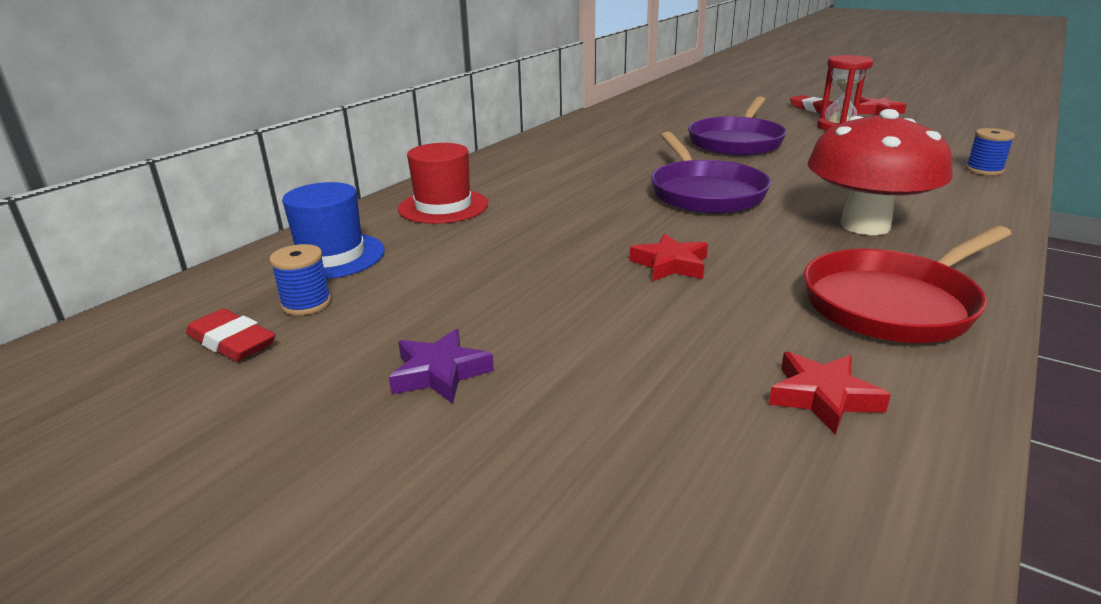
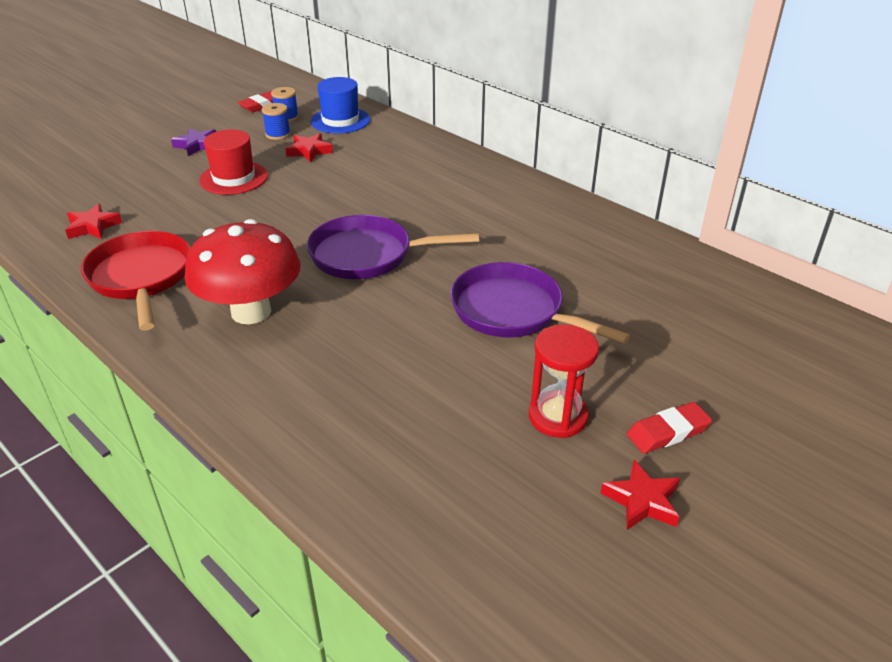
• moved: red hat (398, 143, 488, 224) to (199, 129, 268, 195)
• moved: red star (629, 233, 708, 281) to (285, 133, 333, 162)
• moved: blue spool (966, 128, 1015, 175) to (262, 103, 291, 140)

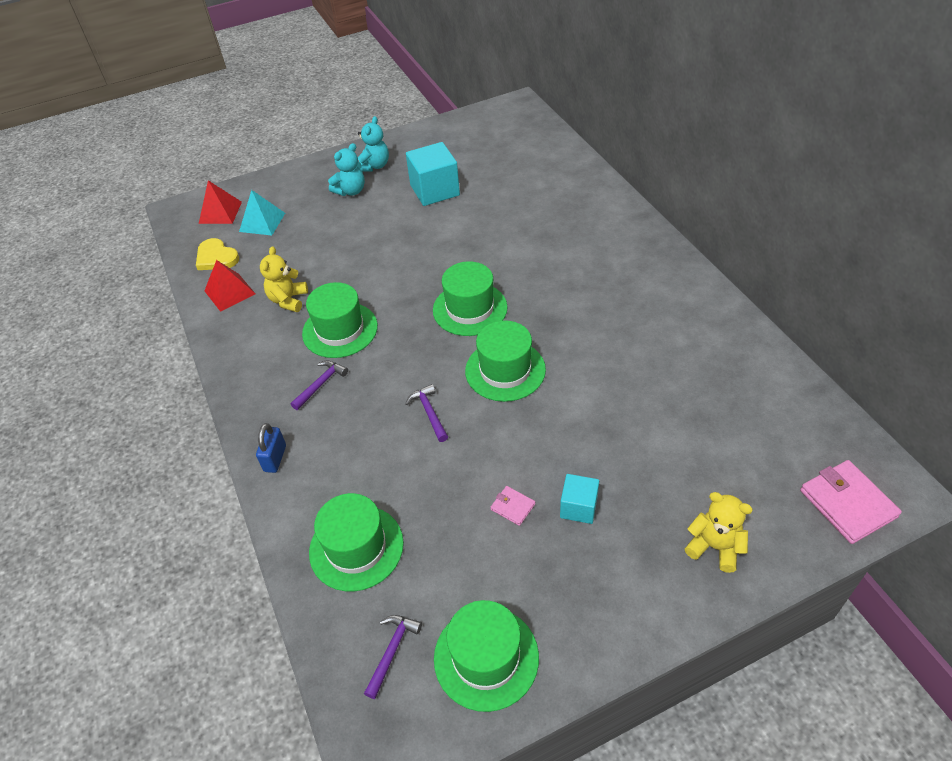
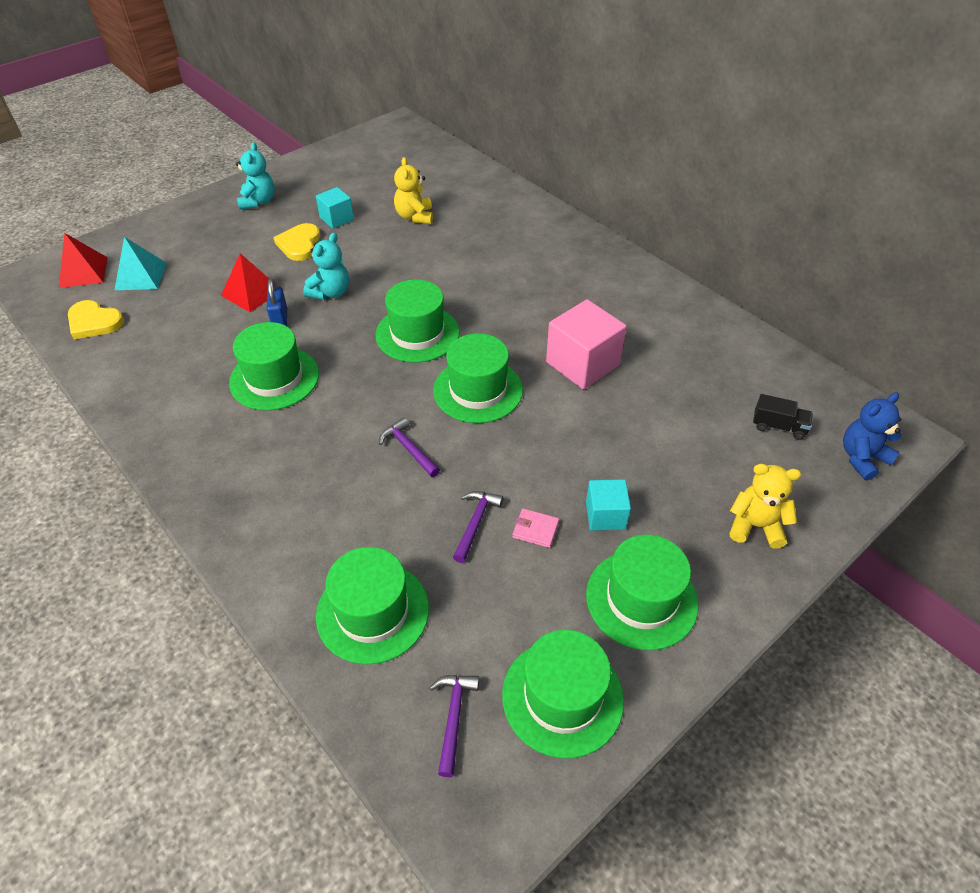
• moved: red pyramid (204, 260, 255, 312) to (221, 253, 278, 312)
• moved: blue padlock (256, 423, 286, 473) to (267, 278, 287, 326)
• moved: yellow teddy bear (260, 246, 308, 312) to (394, 157, 433, 224)
• moved: purple hammer (291, 361, 348, 410) to (453, 491, 504, 563)
• moved: turquoise teddy bear (328, 143, 365, 196) to (303, 233, 349, 300)
• resized: turquoise cube (406, 142, 460, 206) = (316, 187, 354, 229) x0.58
• replaced: pink wallet (800, 460, 902, 544) to blue teddy bear (843, 392, 901, 481)
• added: yellow heart (273, 223, 320, 261)
• added: pink cube (546, 299, 627, 389)
• added: green hat (586, 534, 699, 650)
• added: black truck (753, 394, 813, 440)

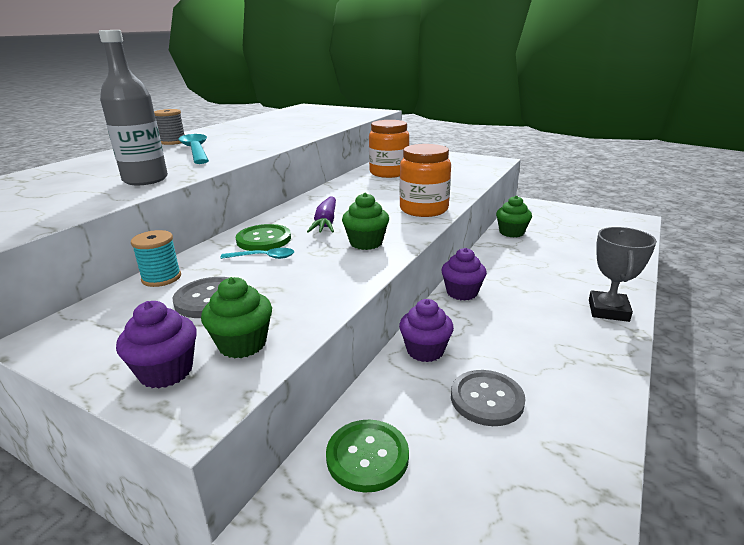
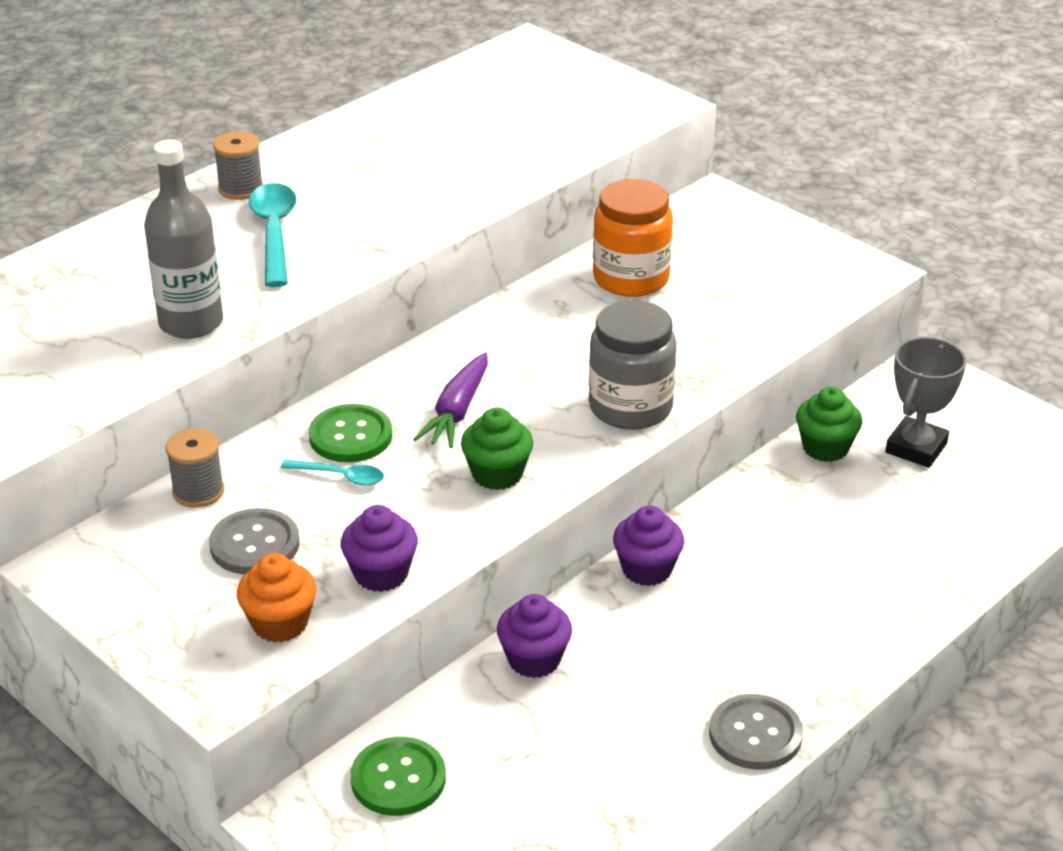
• moved: purple cupcake (116, 301, 197, 389) to (341, 505, 418, 592)
• recoloured: turquoise spool (131, 230, 181, 287) to grey spool (166, 428, 224, 508)
• recoloured: green cupcake (201, 277, 272, 358) to orange cupcake (237, 553, 317, 643)
• recoloured: orange jar (400, 144, 451, 217) to grey jar (589, 300, 677, 430)
• moved: grey button (451, 370, 526, 426) to (709, 694, 803, 770)
• moved: grey trophy (589, 227, 657, 322) to (885, 337, 966, 468)

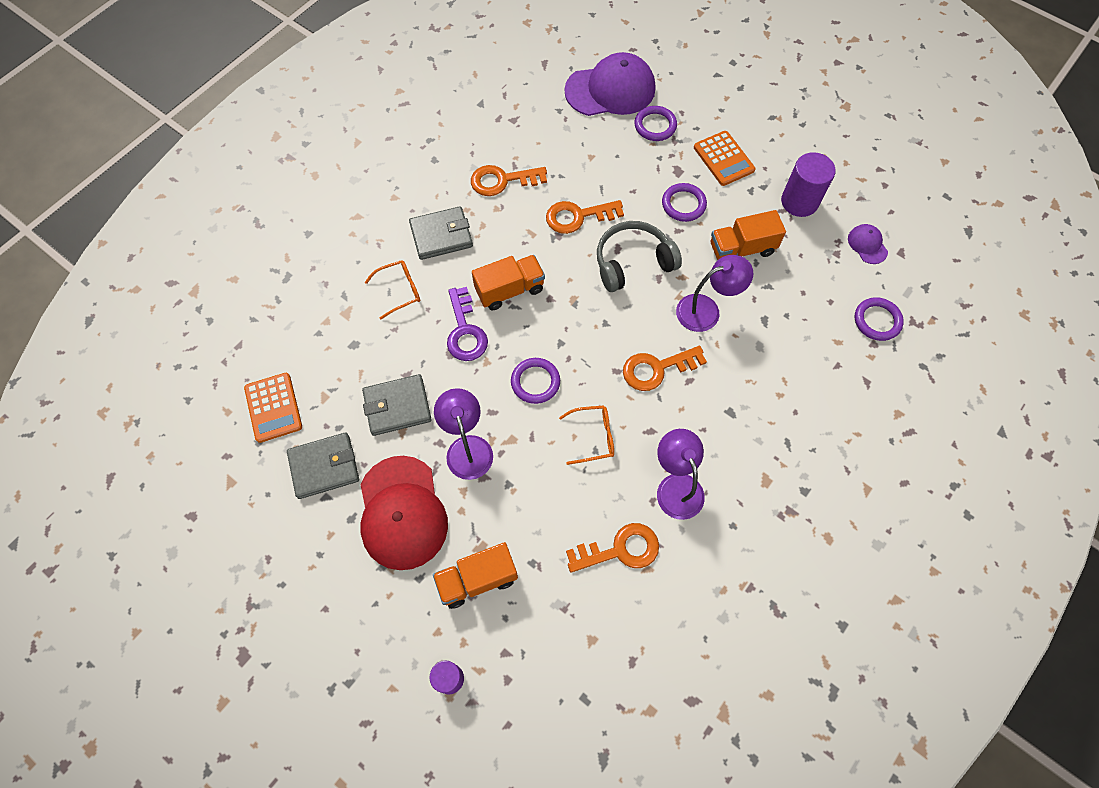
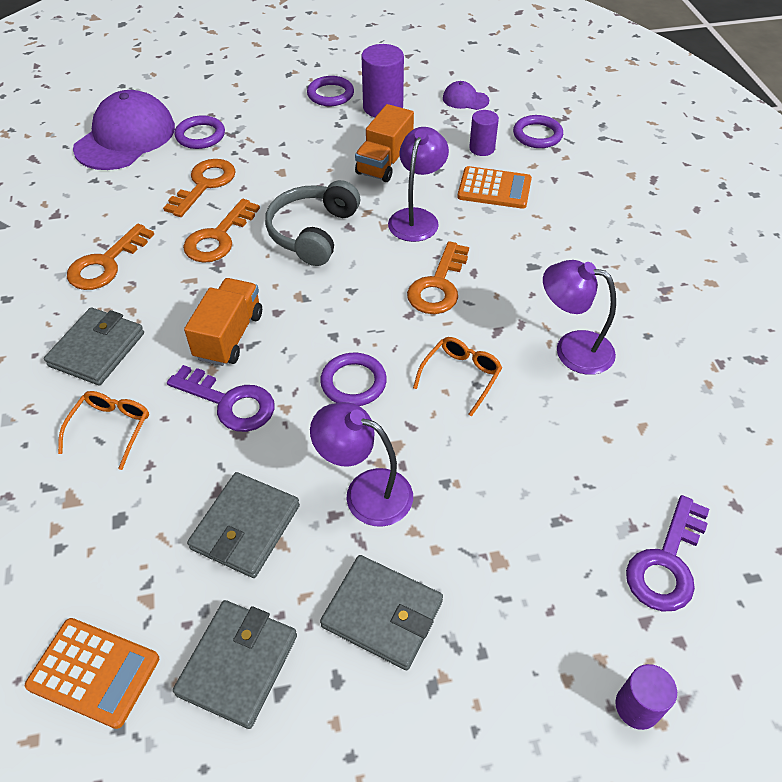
• replaced: red cap (360, 456, 448, 570) to grey wallet (320, 555, 443, 670)
• removed: orange truck (433, 542, 518, 609)
• moved: orange key (566, 523, 659, 572) to (163, 159, 236, 217)
• moved: purple ring (662, 183, 707, 222) to (307, 76, 354, 106)
• moved: orange calculator (694, 131, 755, 186) to (457, 166, 532, 209)
• added: purple cylinder (469, 110, 499, 156)
• added: purple key (626, 495, 709, 612)

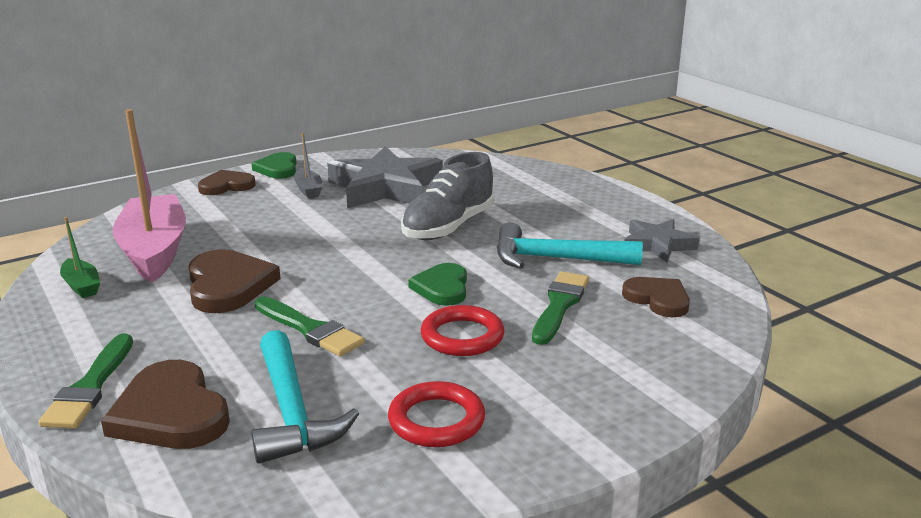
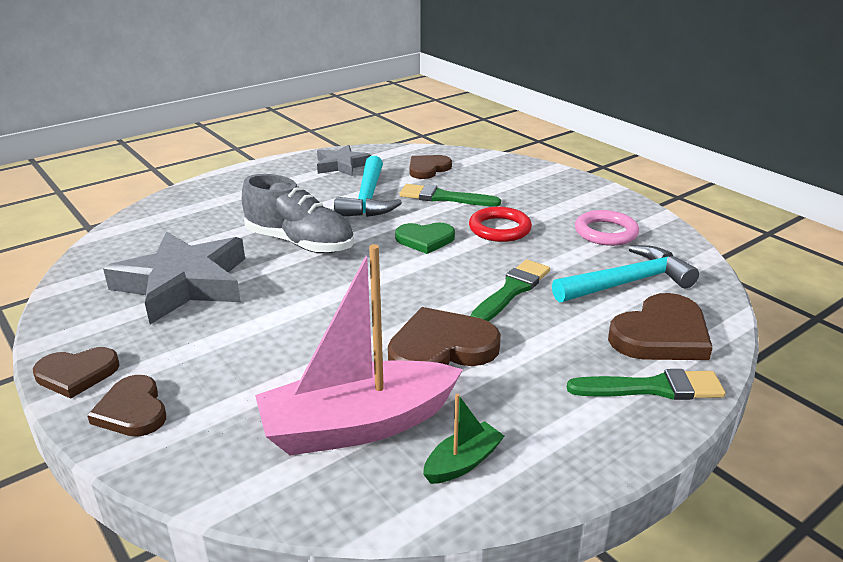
• recoloured: green heart (251, 152, 297, 179) to brown heart (33, 347, 119, 399)
• removed: grey boat (294, 133, 322, 198)
• recoloured: red ring (388, 381, 485, 447) to pink ring (575, 210, 639, 246)

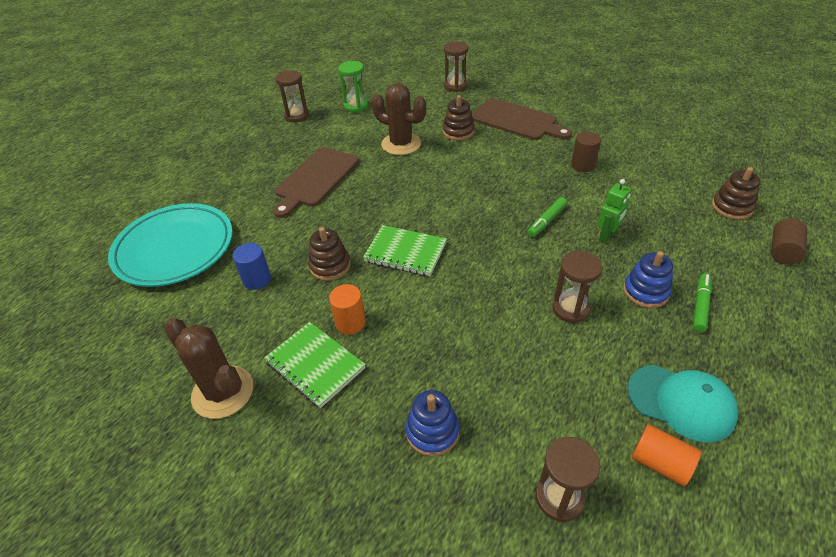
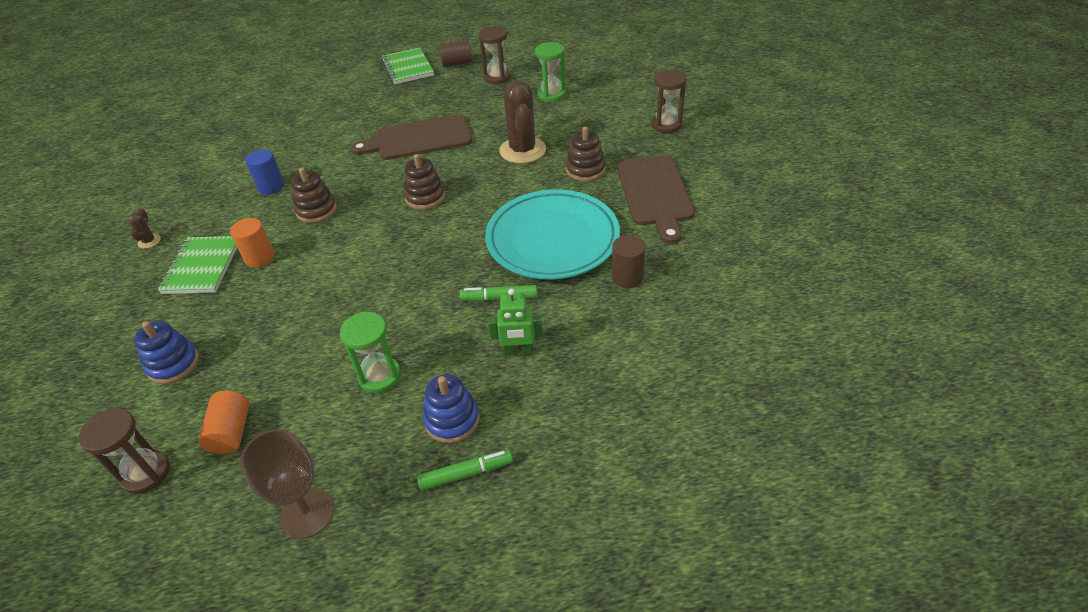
• moved: turquoise plate (108, 203, 233, 287) to (485, 190, 620, 279)
• resized: brown cactus (164, 318, 253, 419) = (129, 208, 161, 249) x0.42
• moved: green notebook (363, 225, 447, 276) to (381, 48, 434, 84)
• recoloured: brown hourglass (552, 251, 602, 323) to green hourglass (340, 312, 401, 393)
• replaced: turquoise cap (627, 365, 738, 443) to brown goblet (240, 429, 335, 539)
• moved: orange cylinder (632, 424, 701, 486) to (198, 391, 249, 454)
• moved: brown stacking toy (712, 167, 760, 220) to (404, 154, 445, 209)
• moved: brown cylinder (771, 219, 807, 265) to (439, 40, 472, 67)

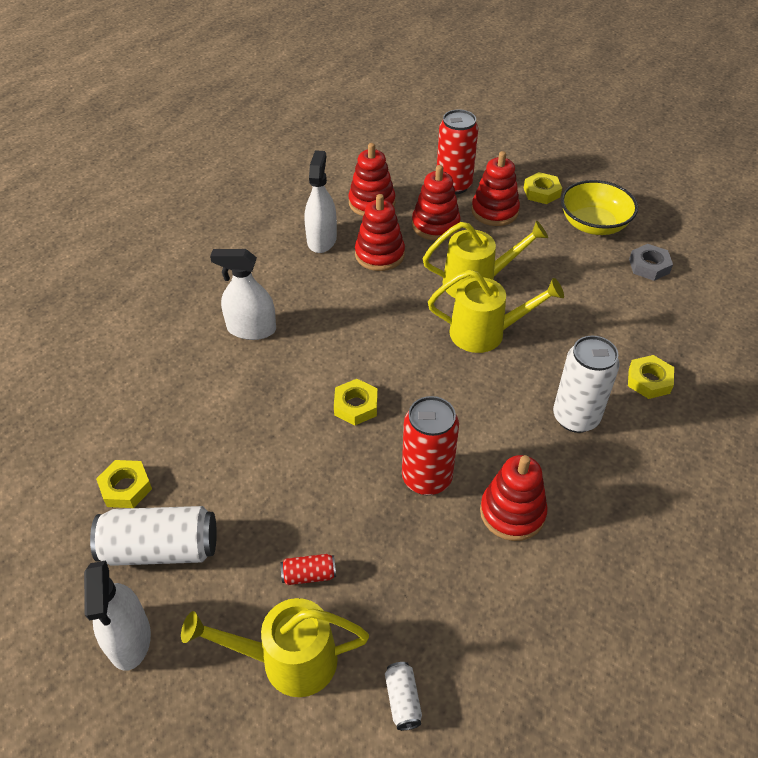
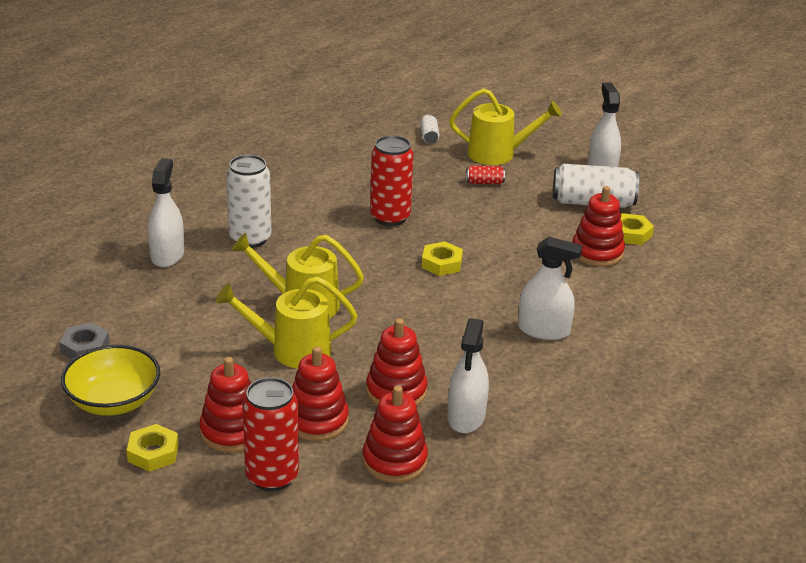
• moved: red stacking toy (480, 455, 548, 541) to (572, 186, 625, 267)
• replaced: yellow nut (628, 355, 674, 399) to white spray bottle (148, 158, 184, 267)

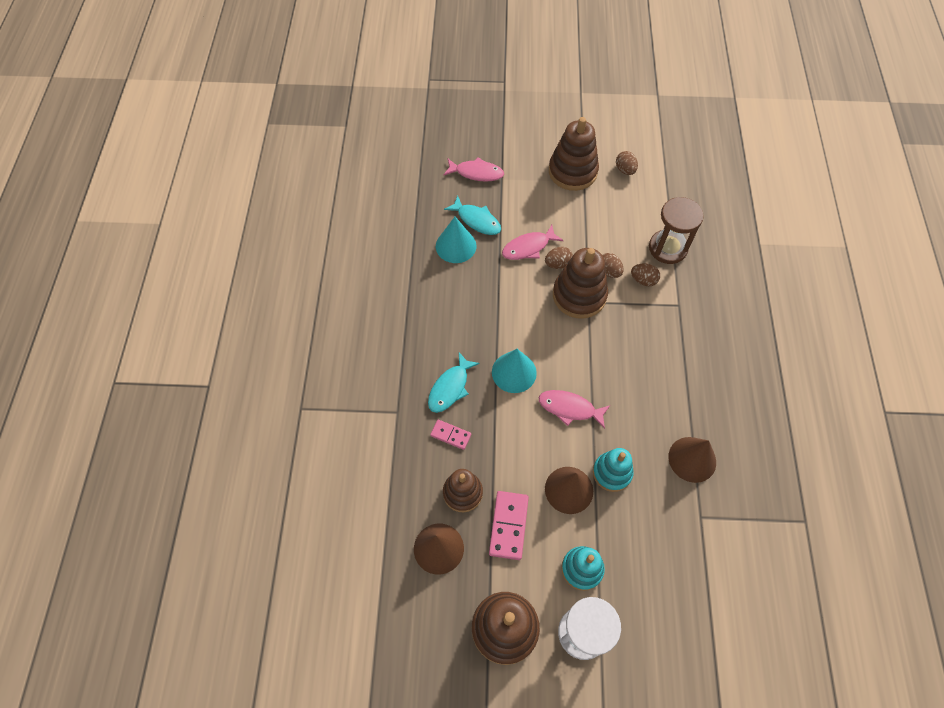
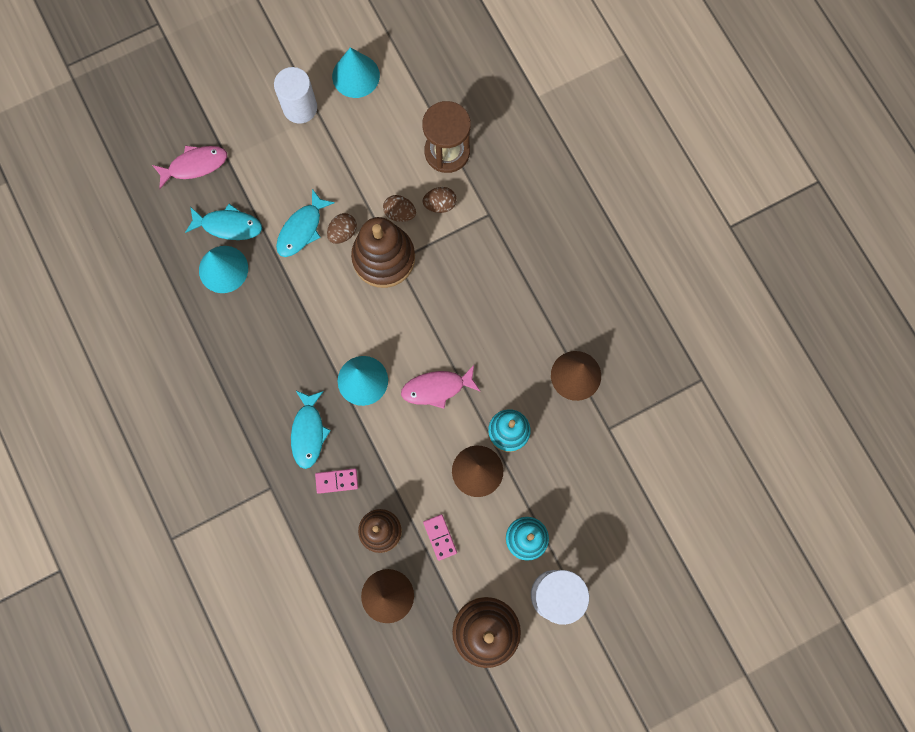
• resized: pink domino (489, 491, 529, 560) = (423, 514, 457, 561) x0.61
• recoloured: pink fish (502, 225, 564, 260) to turquoise fish (276, 189, 335, 257)
• replaced: brown stacking toy (549, 117, 599, 191) to white cylinder (274, 67, 317, 124)
• replaced: brown egg (616, 151, 638, 175) to turquoise cone (332, 47, 380, 98)

